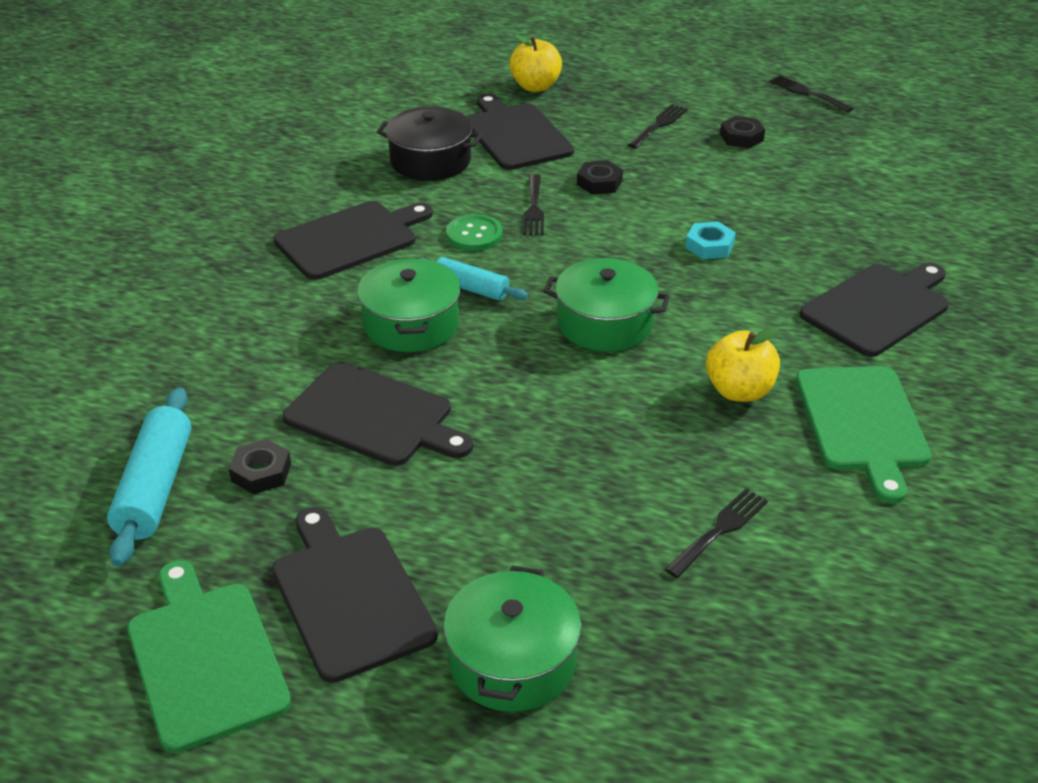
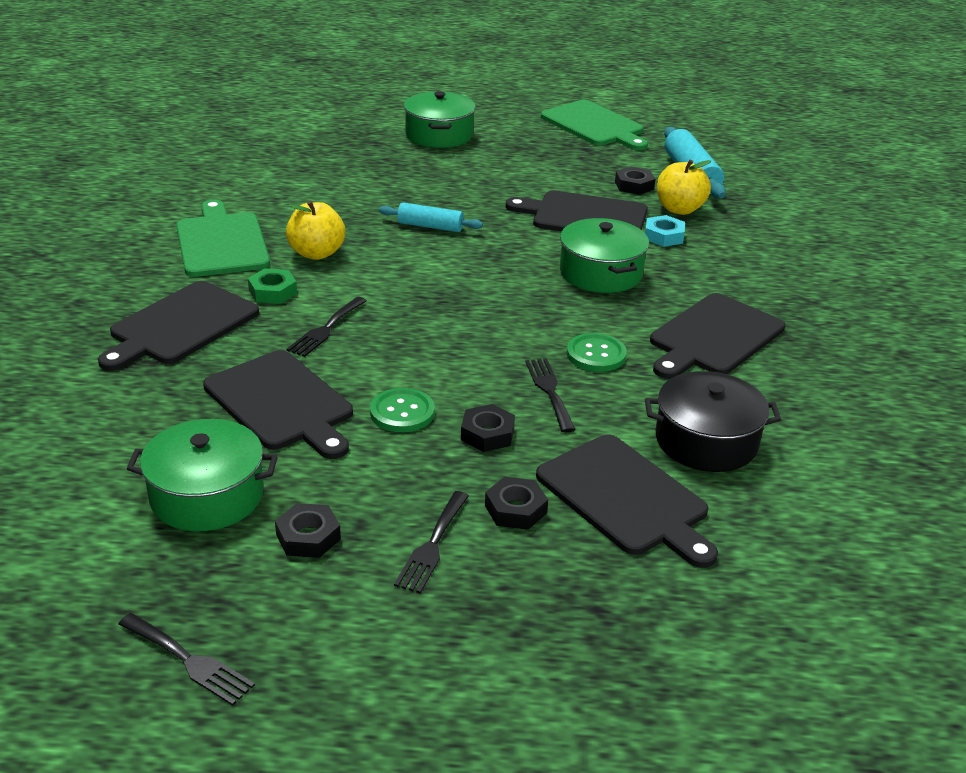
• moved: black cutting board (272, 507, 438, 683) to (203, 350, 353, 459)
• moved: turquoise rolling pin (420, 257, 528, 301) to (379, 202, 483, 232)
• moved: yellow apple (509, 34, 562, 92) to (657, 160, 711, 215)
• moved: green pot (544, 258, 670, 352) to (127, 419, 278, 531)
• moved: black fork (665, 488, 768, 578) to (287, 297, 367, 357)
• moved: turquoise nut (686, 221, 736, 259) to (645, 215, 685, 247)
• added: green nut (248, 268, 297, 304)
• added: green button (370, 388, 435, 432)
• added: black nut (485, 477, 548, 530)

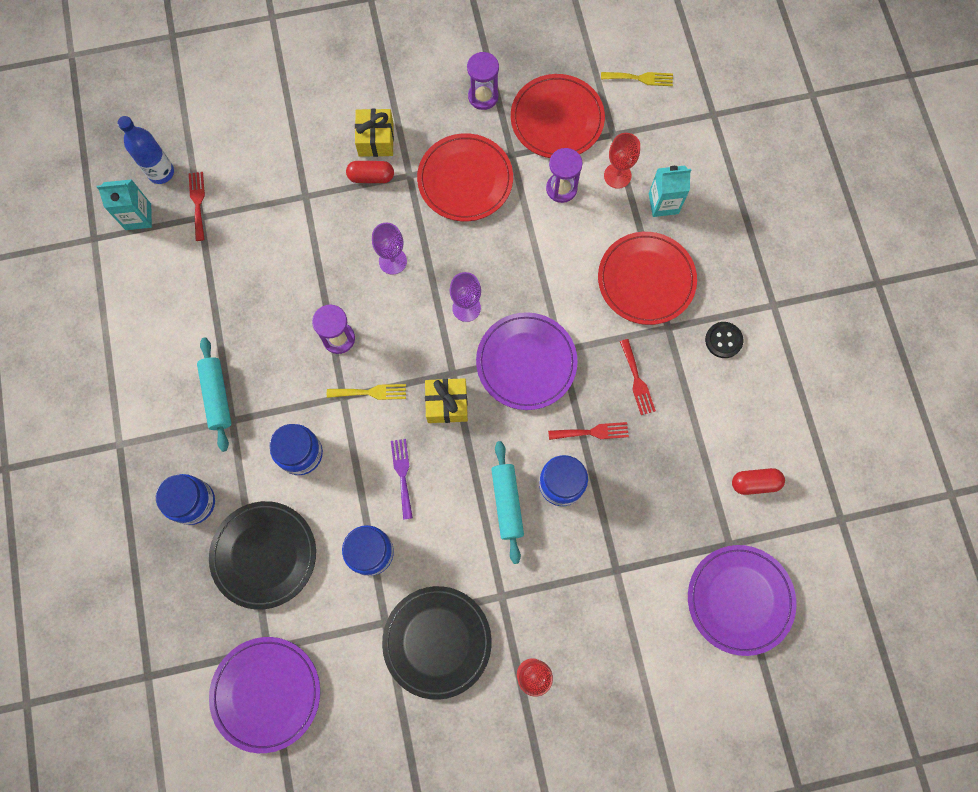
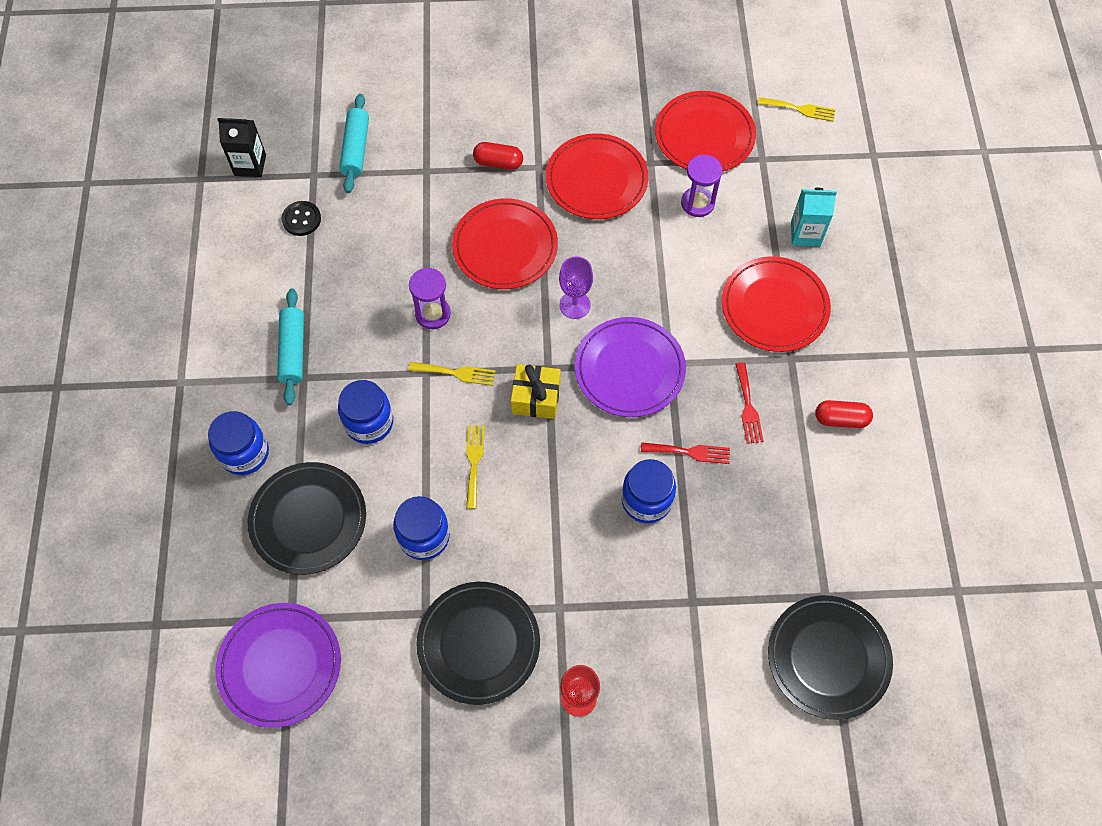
• recoloured: turquoise carton (96, 179, 152, 230) to black carton (217, 118, 266, 177)
• removed: blue bottle (118, 116, 174, 184)
• removed: red fork (189, 172, 205, 241)
• removed: yellow gift (355, 109, 394, 157)
• replaced: purple goblet (372, 223, 407, 275) to red plate (452, 198, 558, 289)
• recoloured: purple fork (391, 439, 413, 520) to yellow fork (466, 425, 485, 509)
• removed: purple hourglass (467, 52, 499, 110)
• moved: turquoise rolling pin (491, 441, 524, 564) to (339, 94, 369, 193)
• removed: red goblet (604, 133, 640, 189)
• recoloured: purple plate (688, 545, 797, 656) to black plate (768, 595, 893, 720)
• moved: black button (705, 322, 743, 358) to (282, 201, 321, 236)
• moved: red capsule (732, 468, 785, 495) to (815, 400, 873, 428)

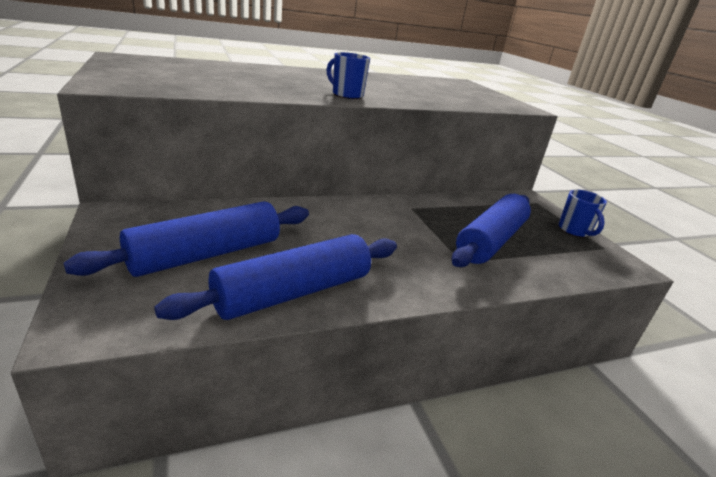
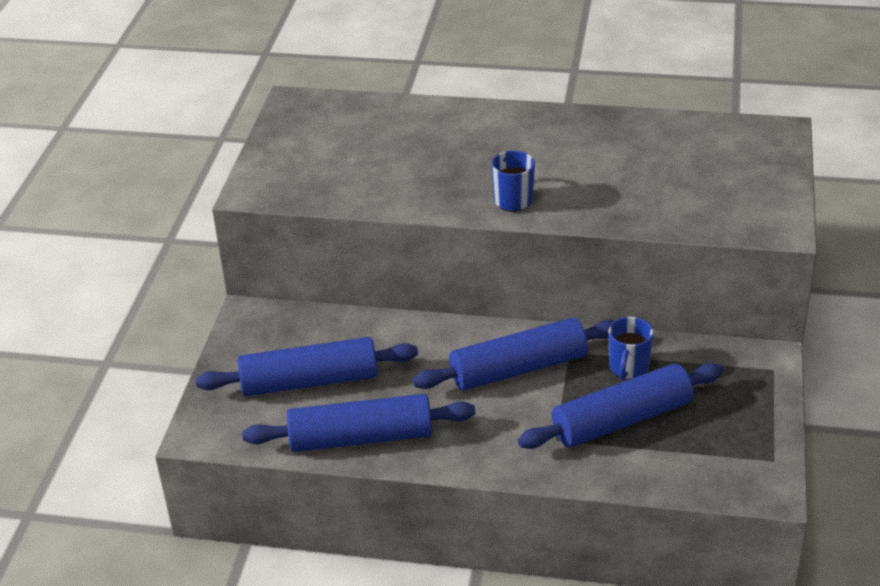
• moved: blue mug (559, 190, 607, 238) to (609, 317, 654, 381)
• added: blue rolling pin (412, 318, 614, 391)

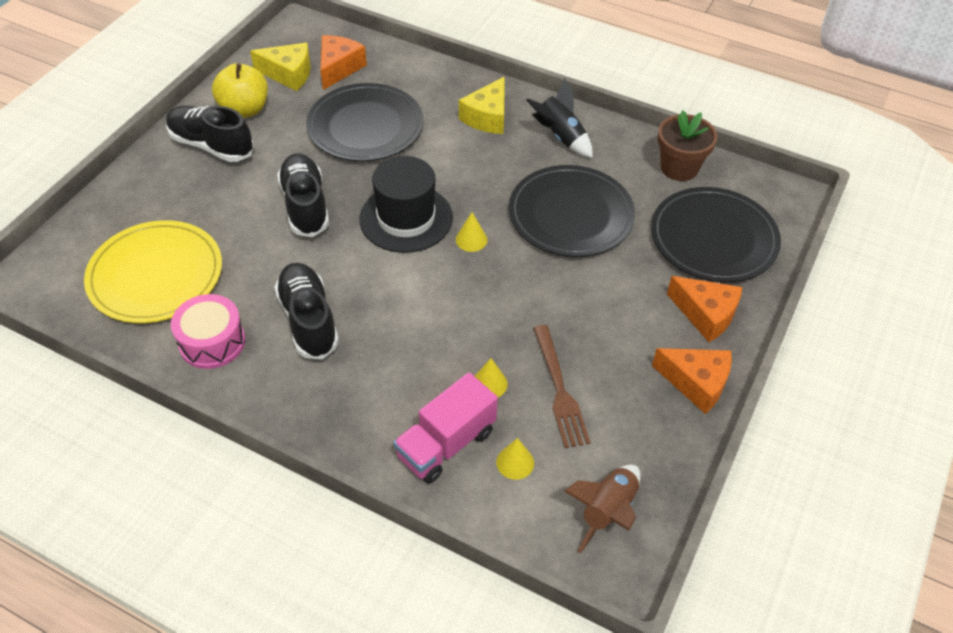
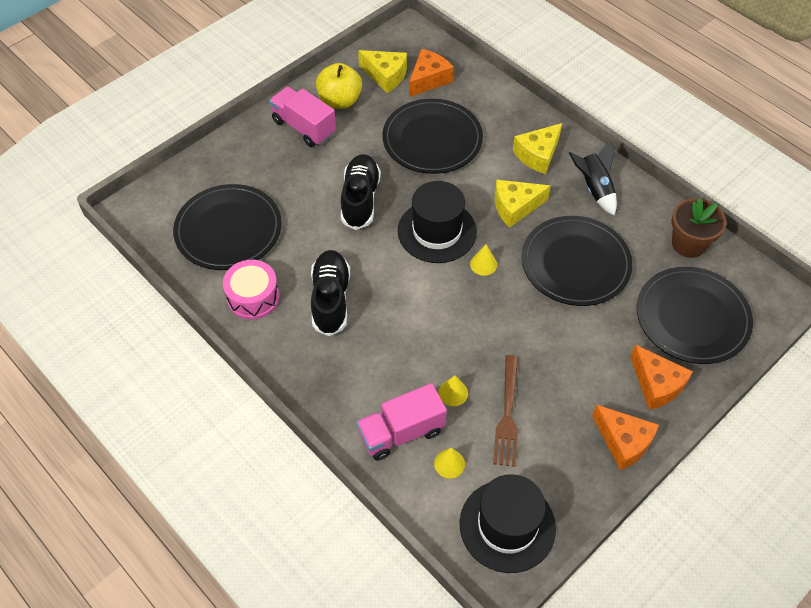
• recoloured: yellow plate (84, 220, 222, 323) to black plate (173, 184, 282, 270)
• replaced: black shoe (166, 106, 254, 162) to pink truck (269, 87, 336, 147)
• replaced: brown rocket (564, 465, 640, 553) to black hat (460, 474, 556, 573)
• added: yellow cheese (495, 179, 551, 227)

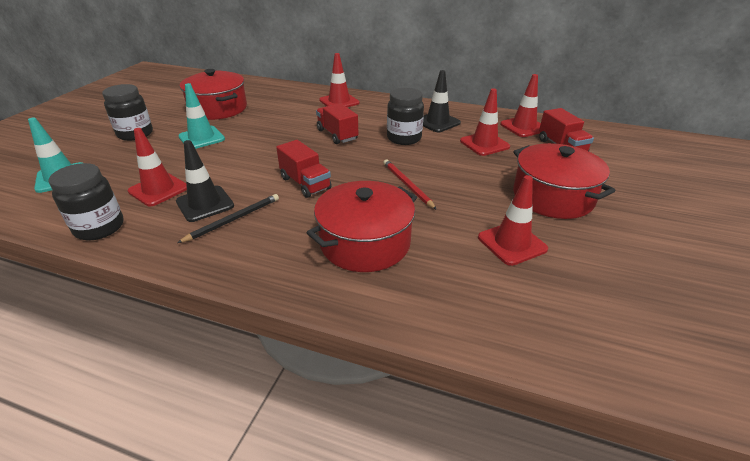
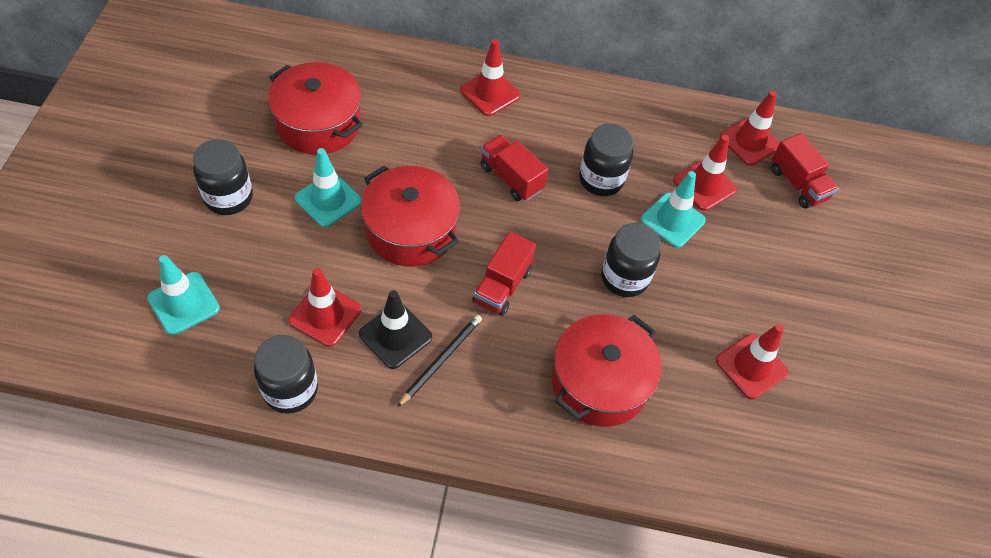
• turned: red truck (276, 140, 332, 198) = (472, 232, 536, 316) 75 degrees clockwise
• replaced: red pencil (383, 159, 437, 210) to black jar (601, 223, 661, 297)
• removed: black traffic cone (423, 70, 461, 132)
• moved: red pot (513, 143, 615, 219) to (361, 166, 460, 266)
• added: turquoise traffic cone (641, 171, 706, 248)

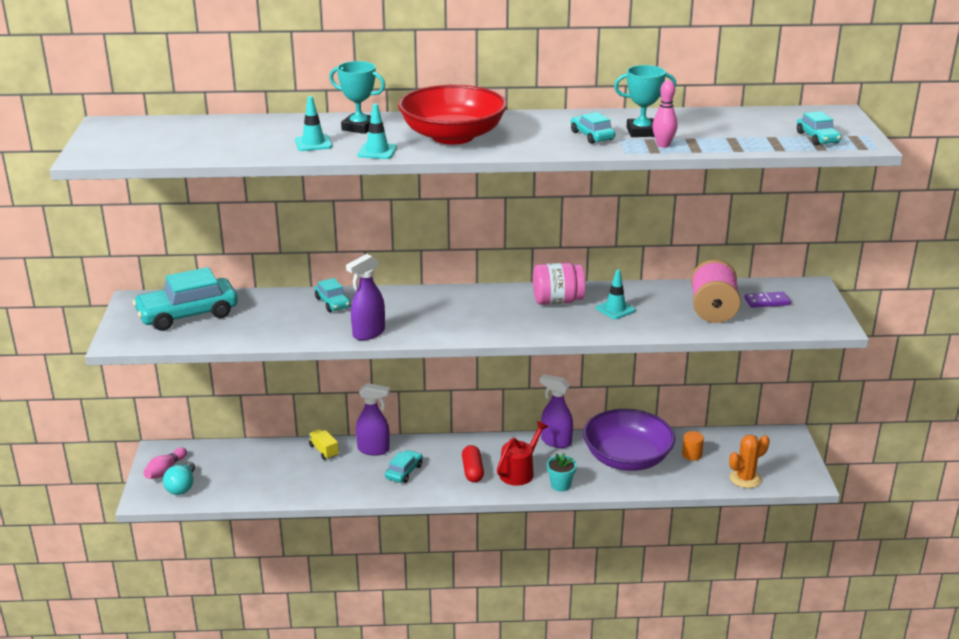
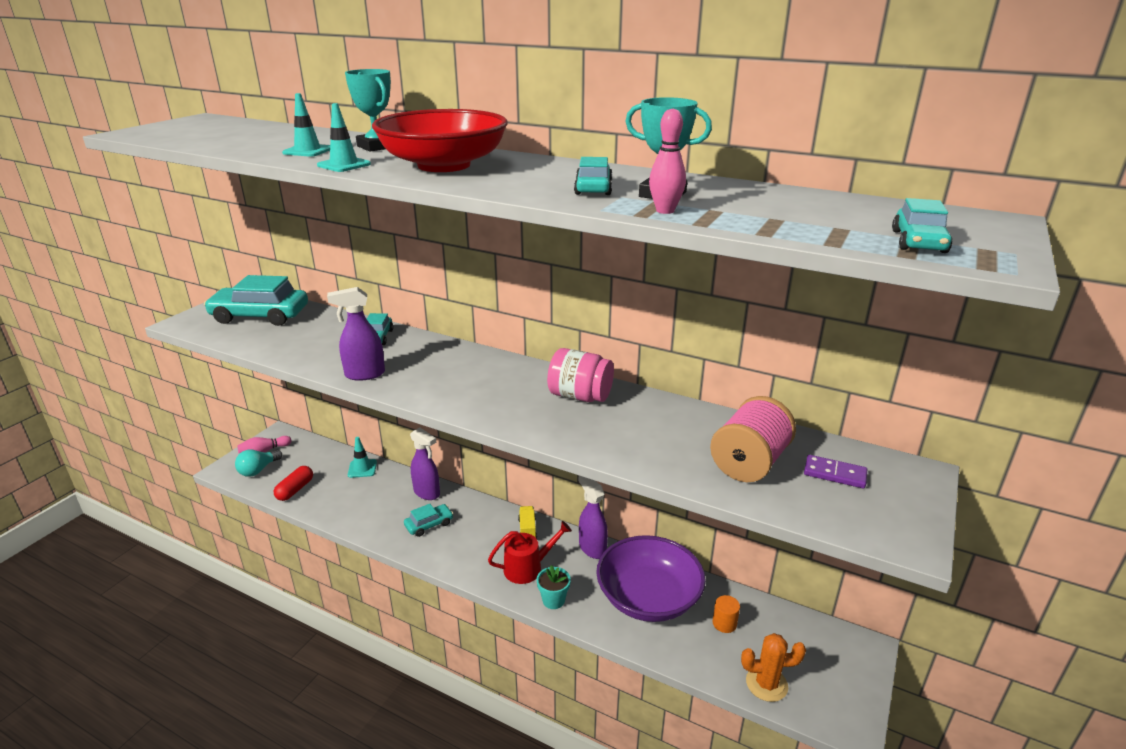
• moved: yellow truck (309, 429, 339, 460) to (518, 506, 537, 539)
• moved: red capsule (462, 445, 484, 482) to (274, 466, 313, 501)
• moved: turquoise traffic cone (596, 269, 636, 319) to (348, 437, 377, 478)

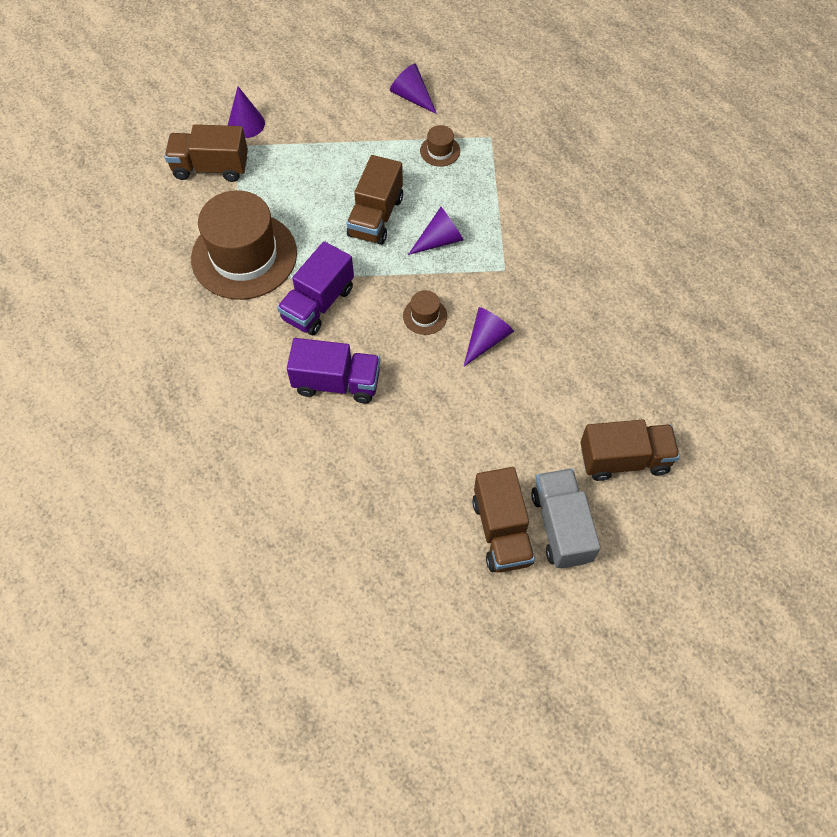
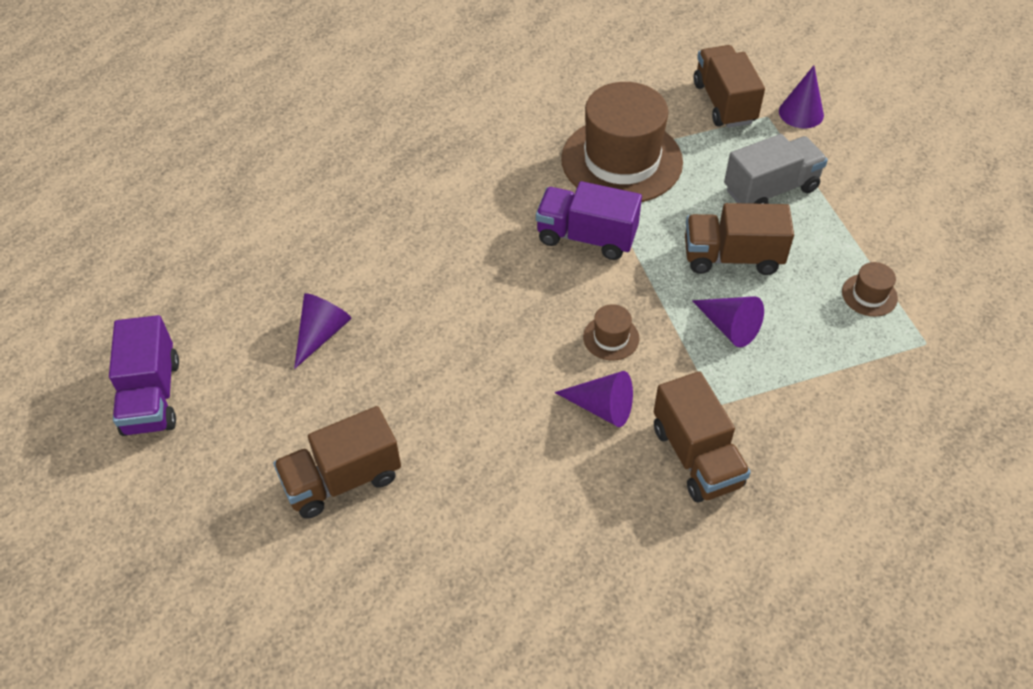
• moved: purple truck (287, 338, 380, 403) to (109, 315, 179, 436)
• moved: purple cone (390, 64, 437, 114) to (294, 293, 352, 369)
• moved: grey truck (531, 468, 601, 569) to (724, 134, 828, 204)
• moved: brown truck (580, 419, 680, 481) to (654, 371, 751, 502)

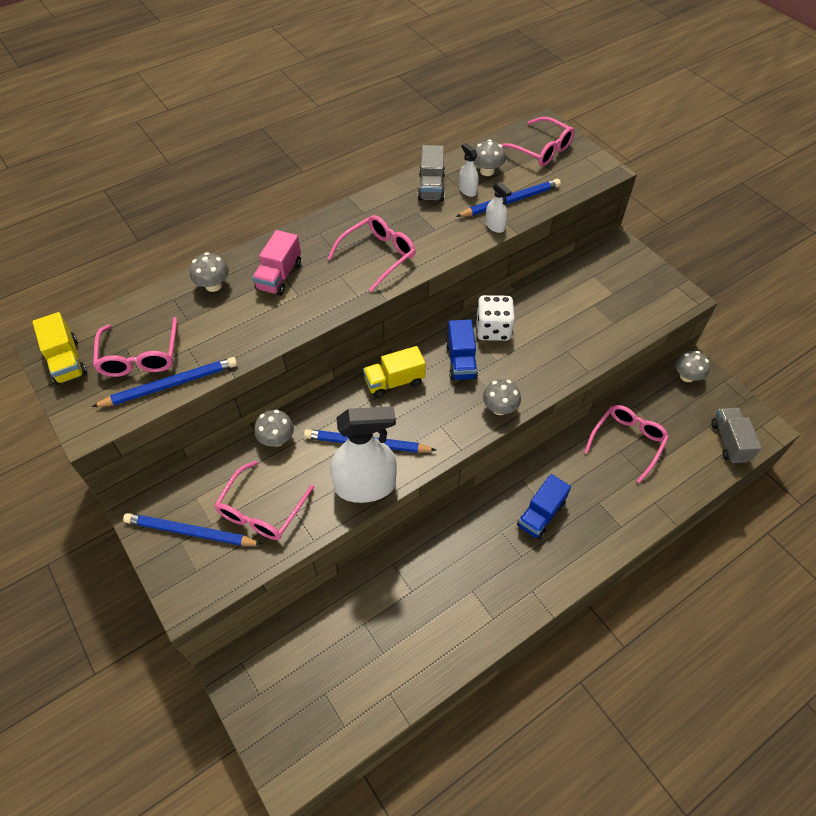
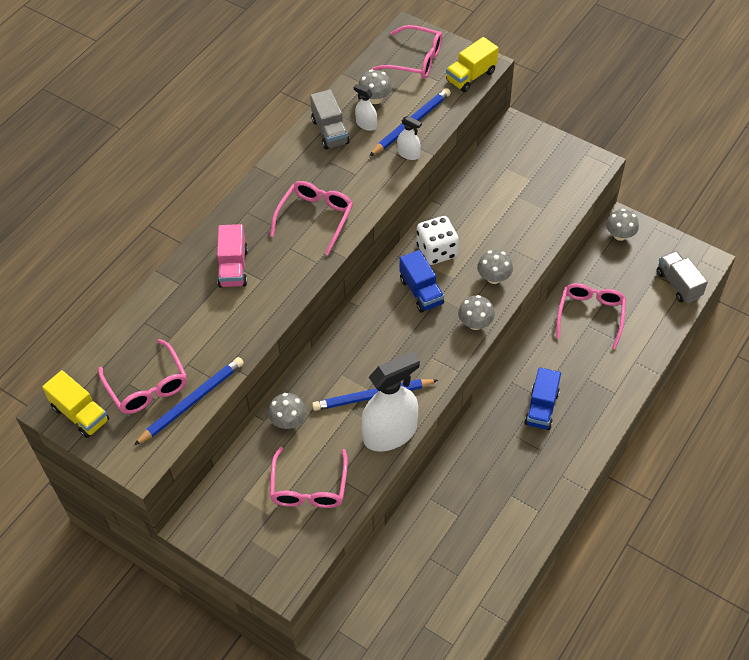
• removed: blue pencil (123, 513, 262, 546)
• moved: grey mushroom (190, 252, 229, 292) to (477, 250, 513, 284)
• moved: yellow truck (363, 346, 426, 398) to (446, 37, 499, 92)

